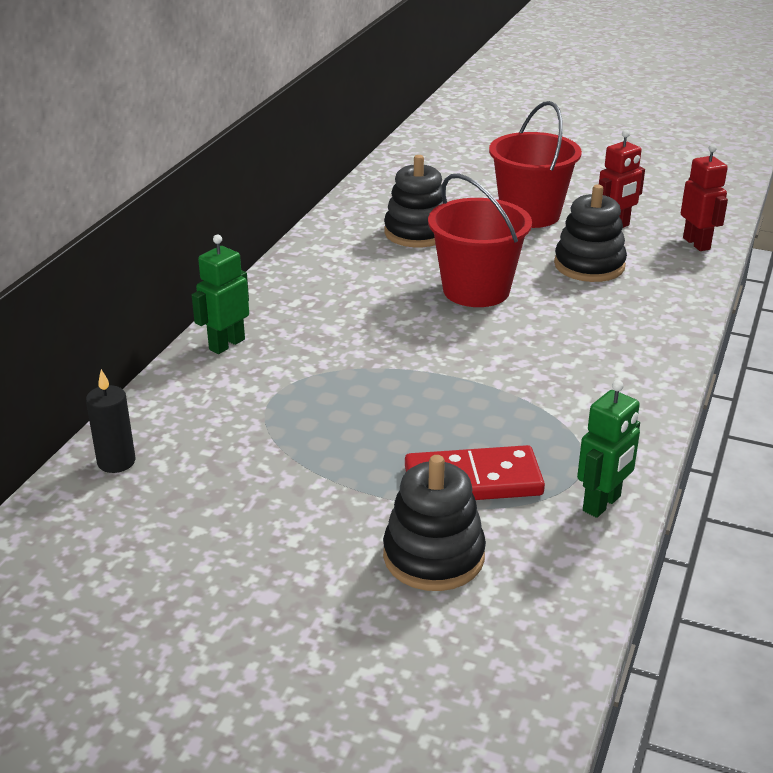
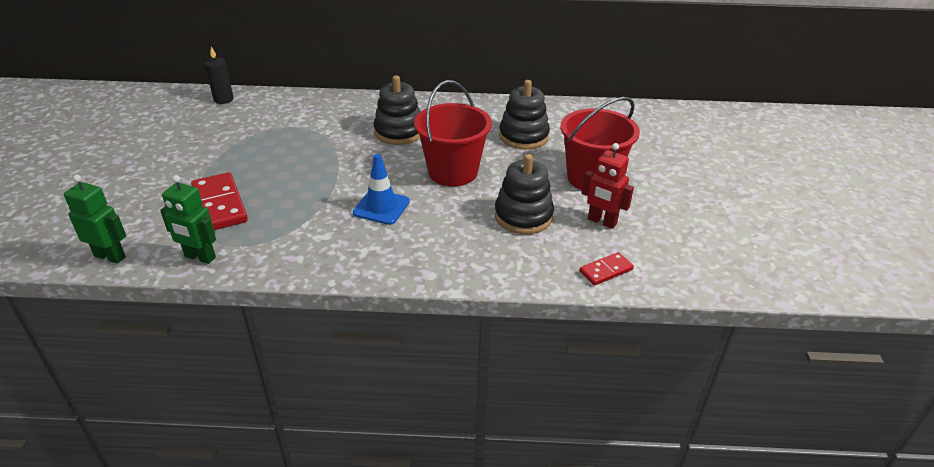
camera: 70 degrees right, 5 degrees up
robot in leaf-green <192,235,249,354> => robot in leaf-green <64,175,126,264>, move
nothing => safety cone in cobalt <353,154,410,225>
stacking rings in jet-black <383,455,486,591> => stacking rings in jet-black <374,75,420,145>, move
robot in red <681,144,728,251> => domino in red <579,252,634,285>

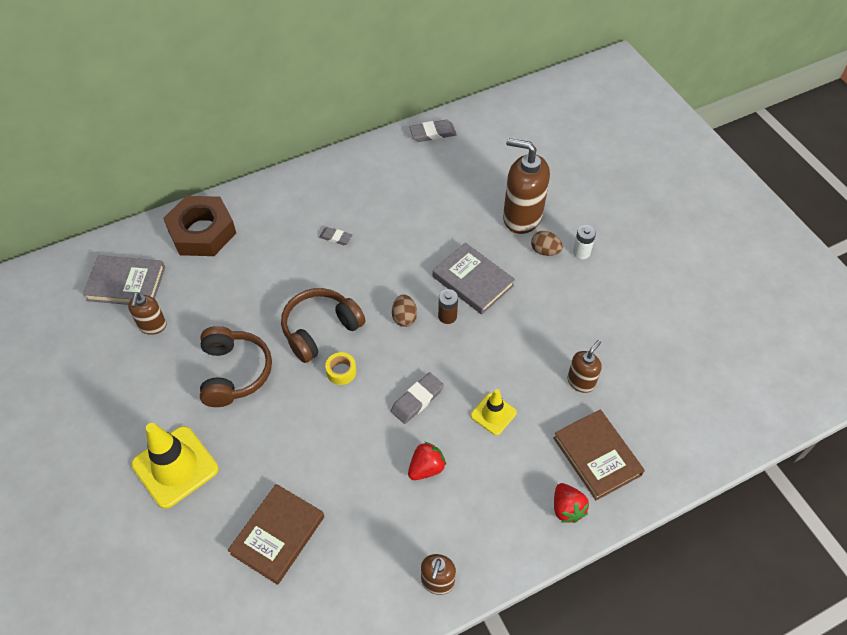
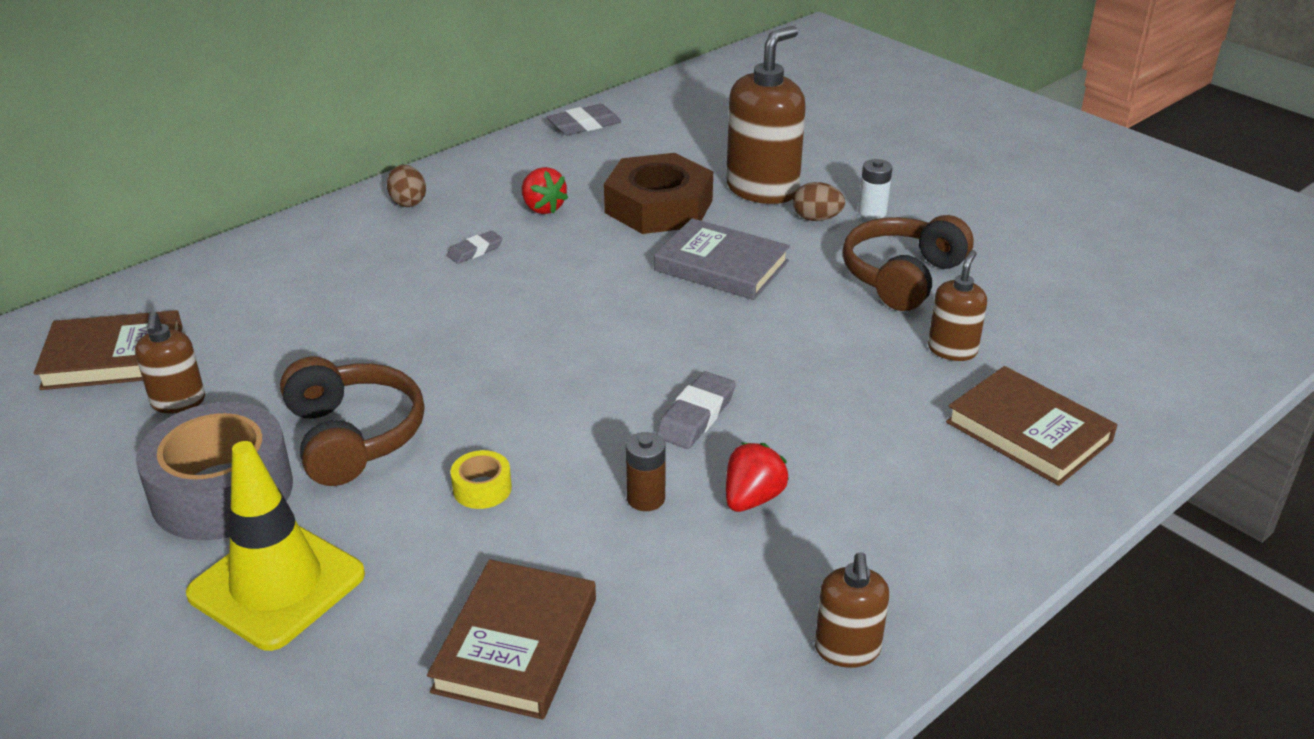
camera: 15 degrees left, 20 degrees down
hardcover in grey <83,255,165,305> => hardcover in brown <34,310,183,390>
nothing => roll of tape in grey <136,402,293,540>
egg shape in brown <392,294,417,327> => egg shape in brown <387,165,426,207>, move
pencil eraser in grey <319,227,352,245> => pencil eraser in grey <447,231,503,264>, 45 degrees counterclockwise
roll of tape in golden <325,352,356,385> => roll of tape in golden <451,450,512,509>, move
berry in red <554,483,589,523> => berry in red <522,167,568,214>, move
hexagon nut in brown <163,196,236,256> => hexagon nut in brown <604,153,713,234>, move
battery in brown <438,289,458,324> => battery in brown <626,432,666,511>, move
soap dispenser in brown <503,138,550,234> => soap dispenser in brown <726,26,806,204>, 120 degrees clockwise
over-ear headphones in brown <281,288,365,363> => over-ear headphones in brown <842,215,974,311>, move
safety cone in golden <471,389,517,435> => nothing

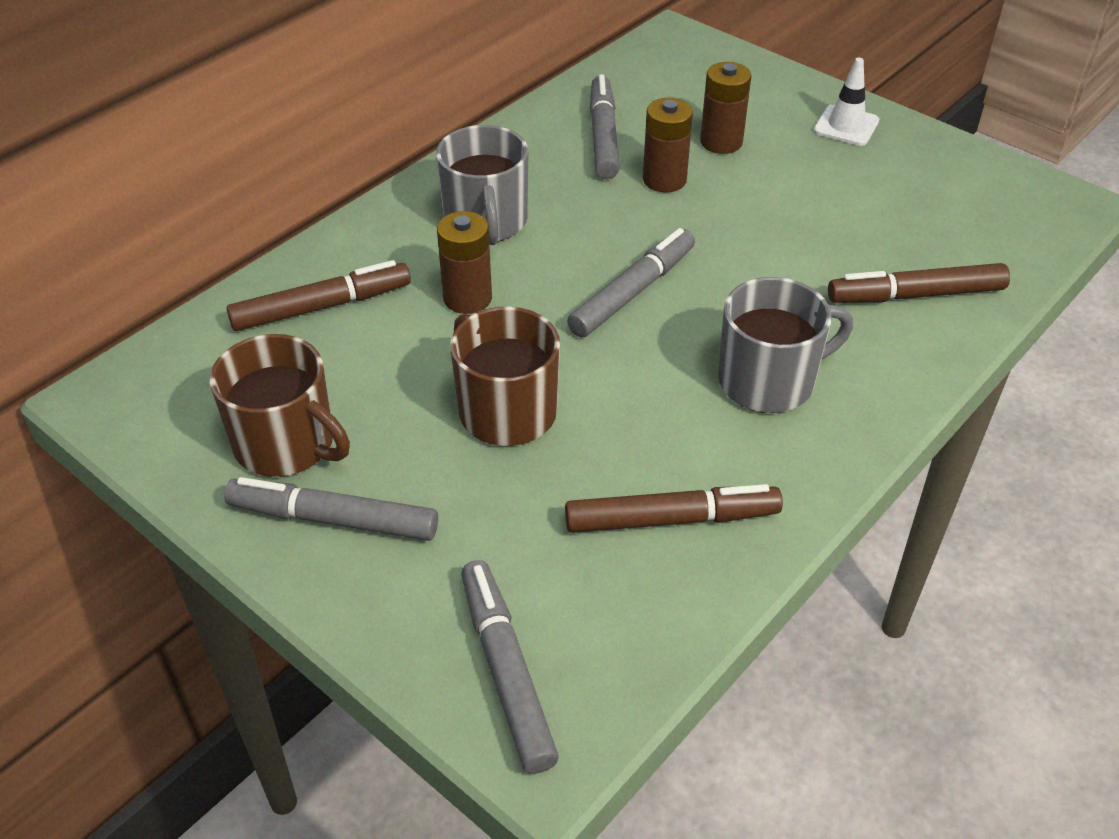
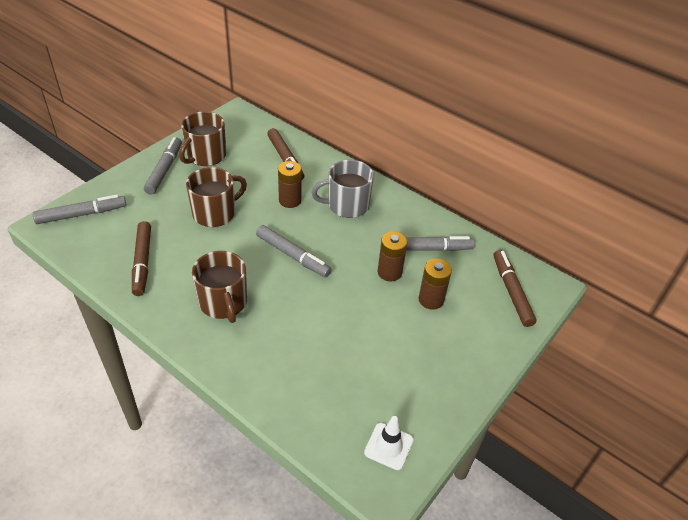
camera: 85 degrees right, 0 degrees up
coffee mug in grey <718,277,853,413> => coffee mug in brown <192,251,247,323>
safety cone in white <814,58,879,146> => safety cone in white <364,416,414,470>, move
felt pen in brown <828,263,1010,303> => felt pen in brown <494,250,537,327>, move

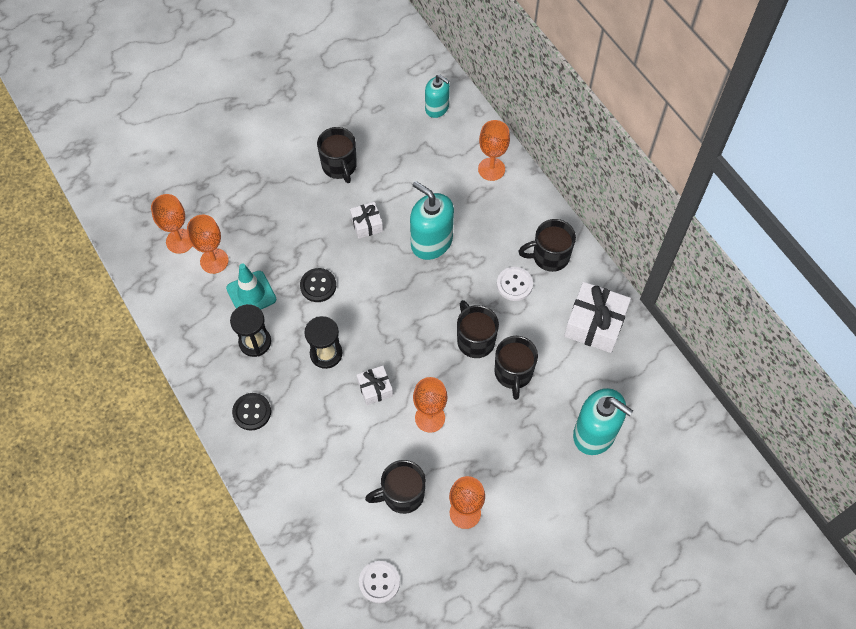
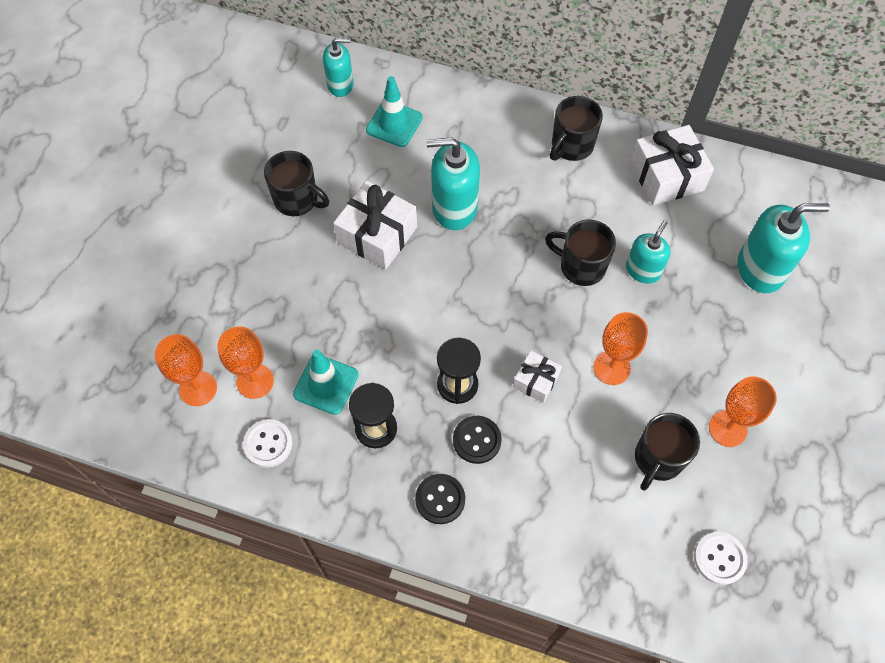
camera: 40 degrees left, 0 degrees up
shirt button in white <497,267,533,301> => shirt button in white <243,419,293,468>, move
wrapped gift in white <350,202,383,239> => wrapped gift in white <333,181,417,269>, x1.81
nothing => safety cone in turquoise <366,76,423,147>
shirt button in jet-black <300,268,336,302> => shirt button in jet-black <453,416,502,464>, move
coffee mug in jet-black <495,336,538,400> => soap dispenser in turquoise <626,220,671,284>
wine glass in orange-coloured <478,120,510,181> => nothing

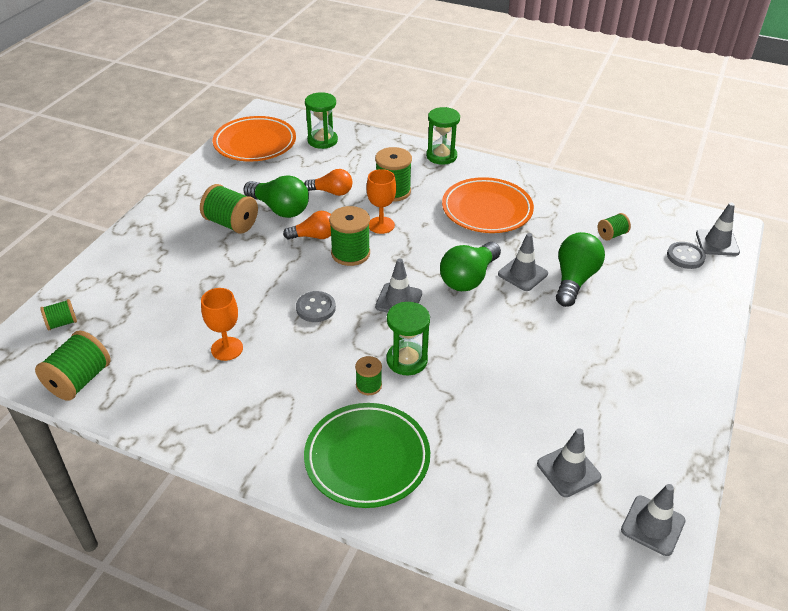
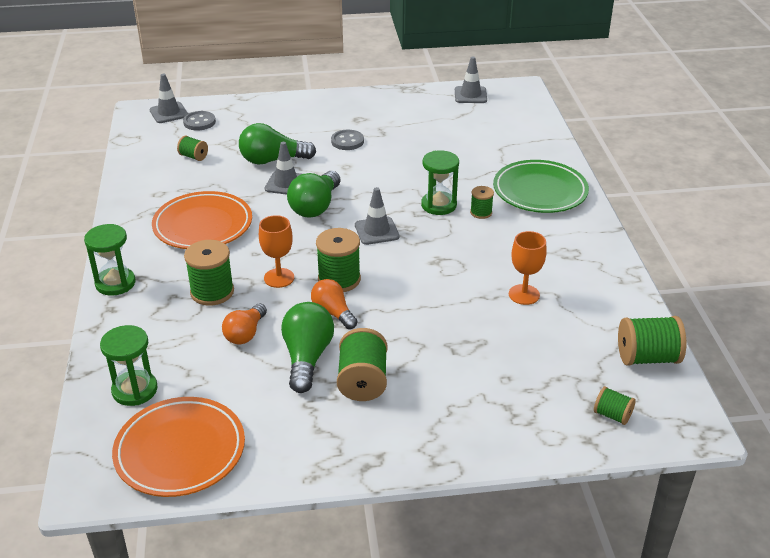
camera: 120 degrees left, 5 degrees down
lightbulb in orange-coloured <304,169,353,196> => lightbulb in orange-coloured <222,304,267,345>, 135 degrees counterclockwise
lightbulb in leaf-green <440,242,501,291> => lightbulb in leaf-green <287,171,340,217>, 105 degrees clockwise
shirt button in grey <296,291,336,322> => shirt button in grey <331,130,364,150>, move
safety cone in grey <537,428,602,497> => nothing

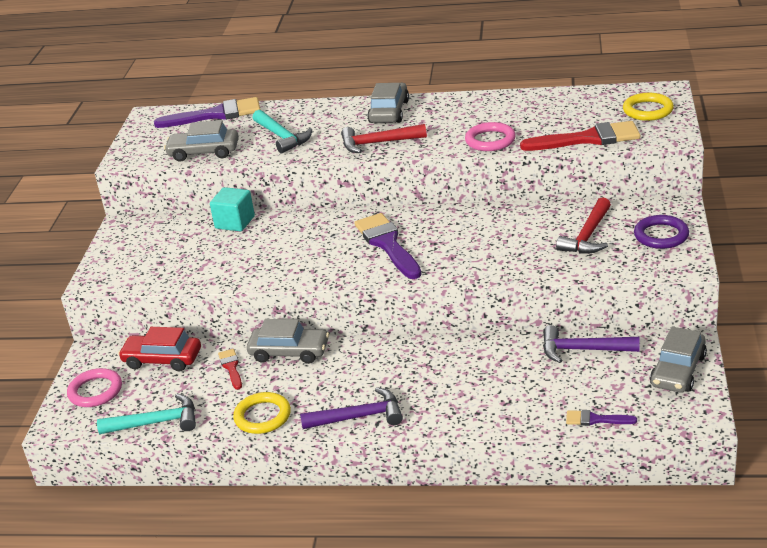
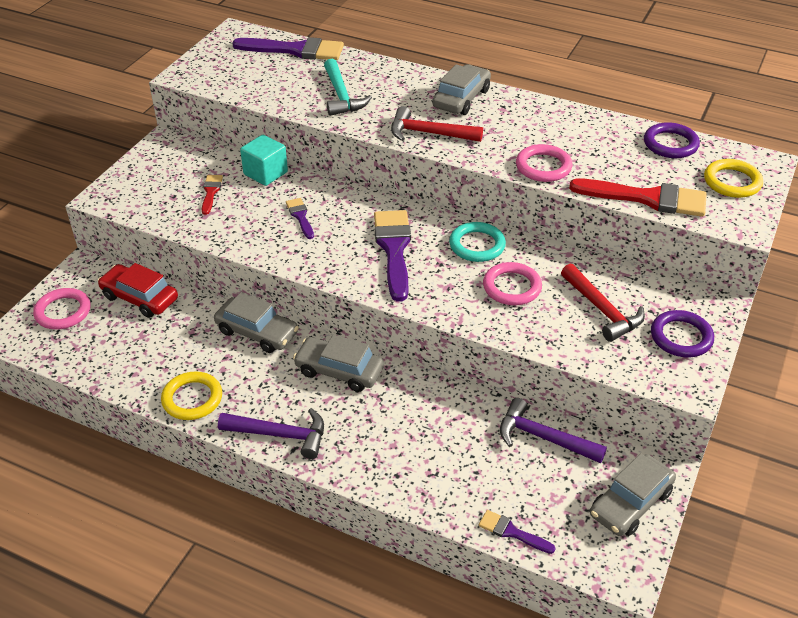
camera: 15 degrees right, 10 degrees up
paint brush in red <218,349,242,390> => paint brush in red <202,175,223,215>, move
nothing => paint brush in royal purple <286,198,314,239>
automobile in grey <164,120,239,162> => automobile in grey <293,335,384,392>, move
nothing => ring in turquoise <449,222,506,262>
nothing => ring in pink <483,262,542,305>
claw hammer in red <556,197,611,254> => claw hammer in red <561,264,645,342>, 75 degrees counterclockwise
nothing => ring in royal purple <644,122,700,158>
claw hammer in turquoise <97,394,196,435> => nothing

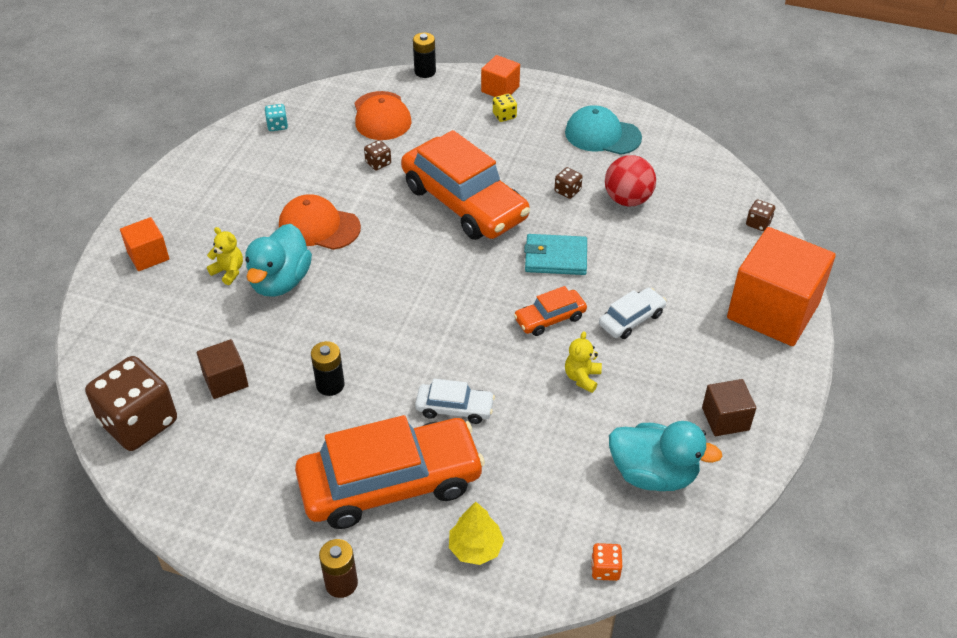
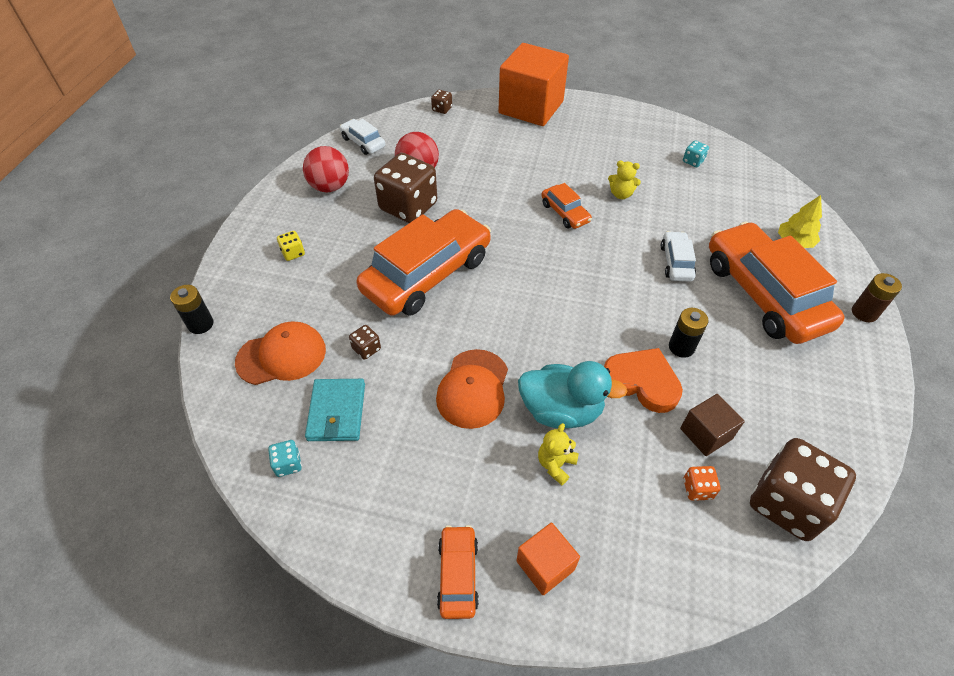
camera: 95 degrees left, 5 degrees up
baseball cap in turquoise <565,105,642,155> => ball in red <303,146,349,192>
card wallet in turquoise <524,234,587,275> => card wallet in turquoise <305,379,365,441>, move
automobile in white <599,288,667,339> => automobile in white <340,119,385,155>, move
game die in brown <555,167,583,199> => game die in brown <374,153,437,223>, x2.42
nothing => automobile in orange-coloured <437,525,479,619>
nothing => heart shape in orange-coloured <604,348,683,413>
toy duck in turquoise <609,421,723,491> => game die in turquoise <683,140,709,167>
game die in orange-coloured <591,543,623,581> => game die in orange-coloured <683,466,721,501>, move
solid cube in orange-coloured <481,55,520,97> => nothing
solid cube in brown <702,379,756,436> => nothing

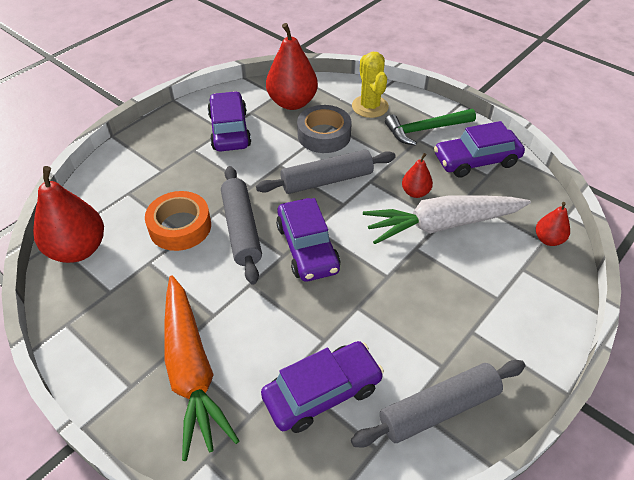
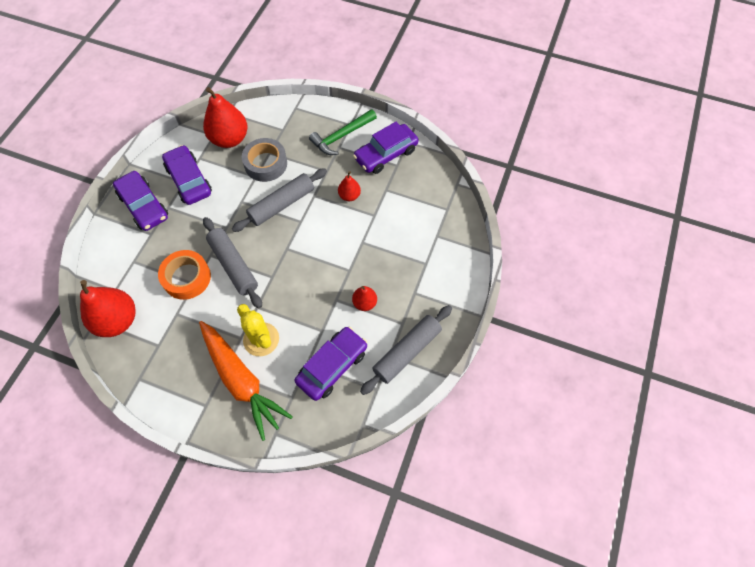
camera: 20 degrees left, 15 degrees up
automobile in royal purple <276,198,340,282> => automobile in royal purple <113,171,168,231>, move
cactus in golden <352,52,389,118> => cactus in golden <237,304,279,356>, move
pear in red <536,202,570,246> => pear in red <352,286,377,311>, move
root vegetable in white <363,195,531,244> => nothing

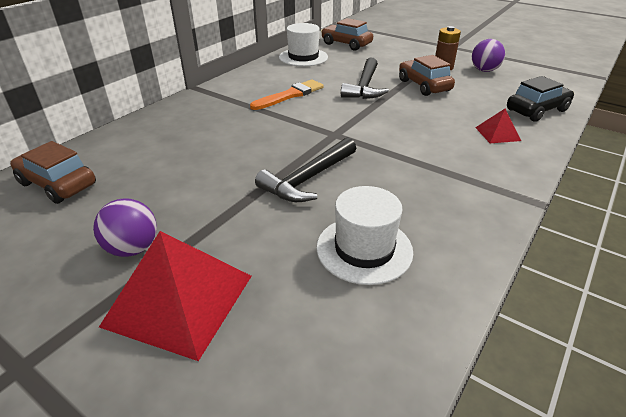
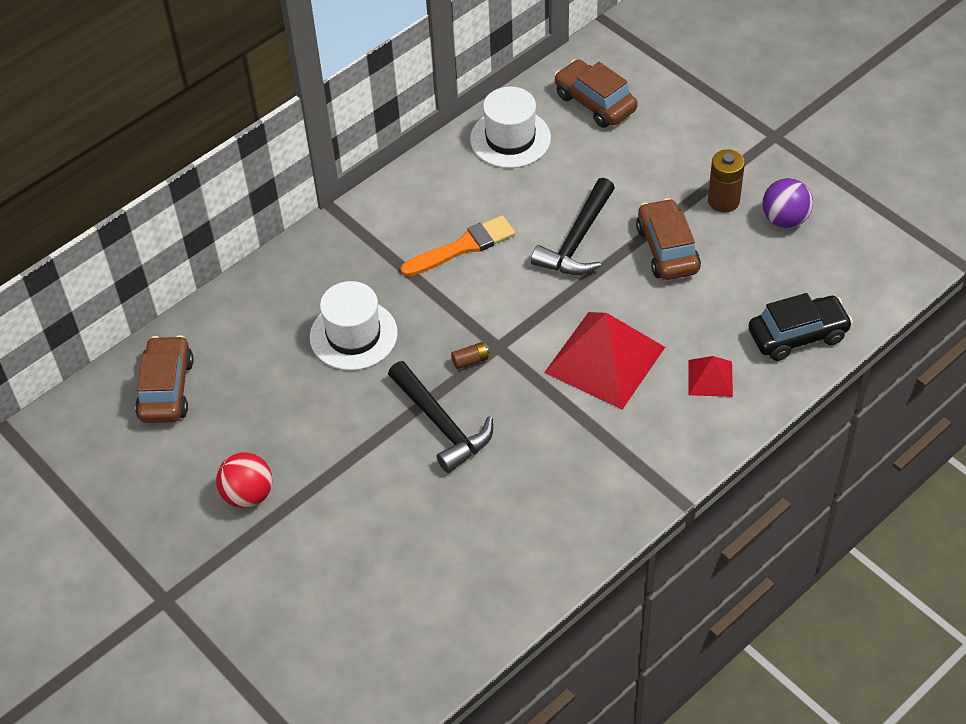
camera: 15 degrees right, 15 degrees up
automobile in brown <10,141,96,204> => automobile in brown <135,335,194,423>, 45 degrees clockwise
ball in royal purple <93,198,157,257> => ball in red <216,452,272,508>
hat in white <316,186,413,285> => hat in white <310,281,398,370>, move
claw hammer in jet-black <255,137,357,202> => claw hammer in jet-black <388,361,493,473>, 90 degrees counterclockwise
nothing => battery in brown <451,342,489,369>
pyramid shape in red <99,231,252,361> => pyramid shape in red <544,312,665,410>, move

